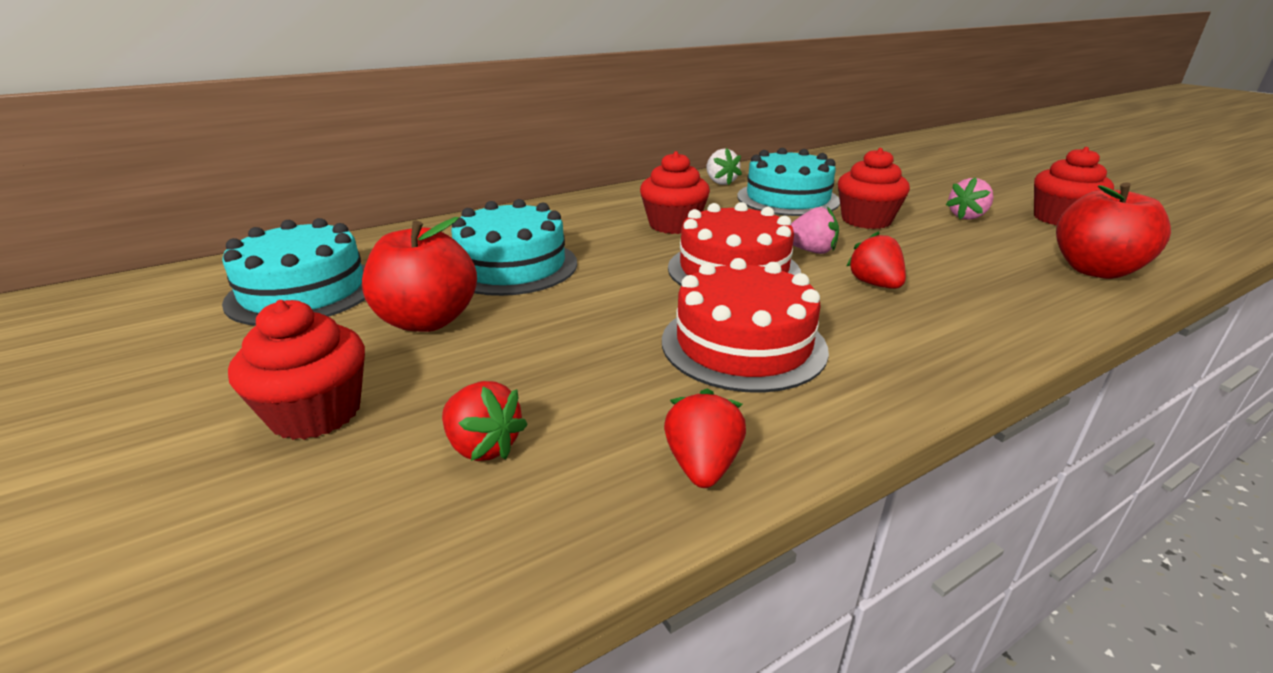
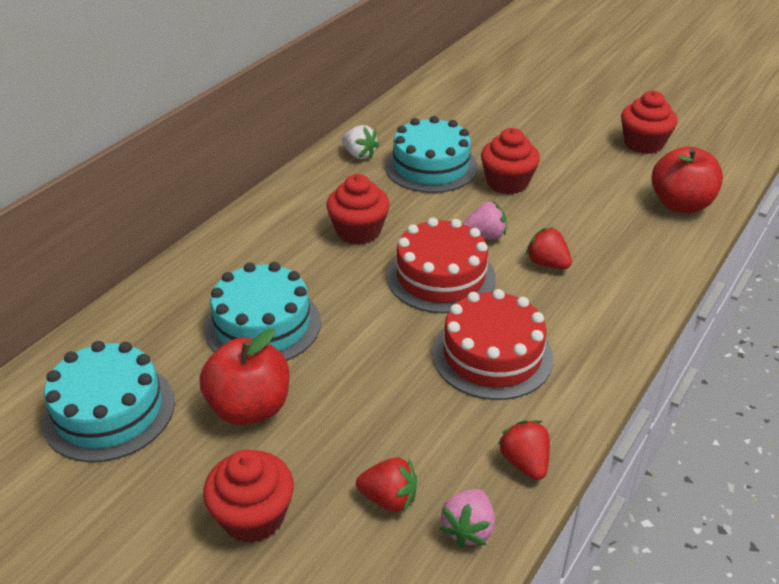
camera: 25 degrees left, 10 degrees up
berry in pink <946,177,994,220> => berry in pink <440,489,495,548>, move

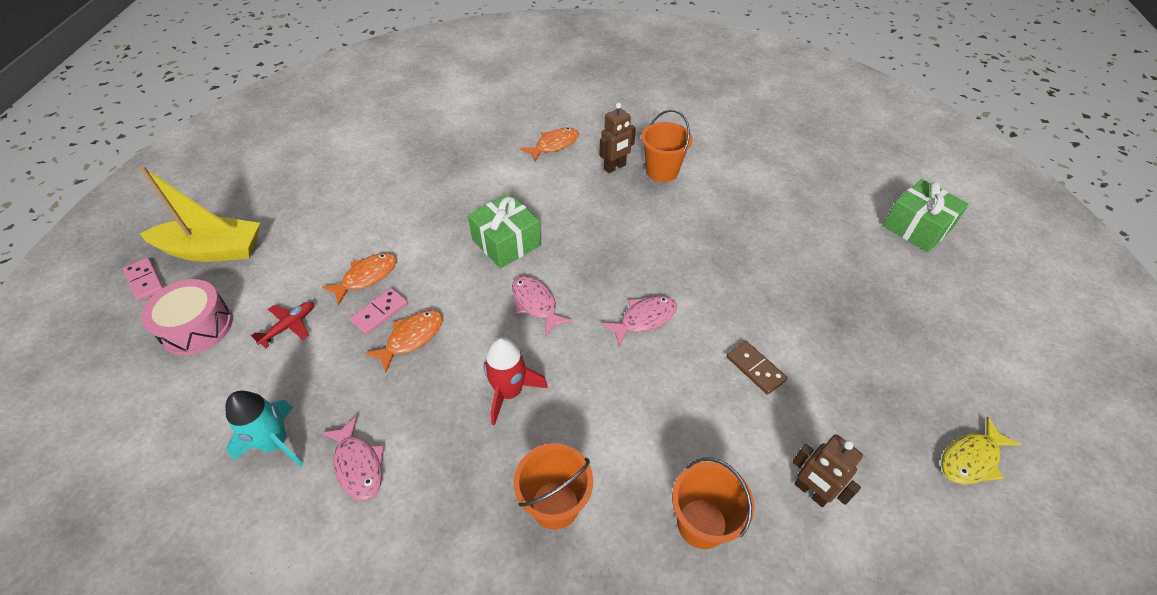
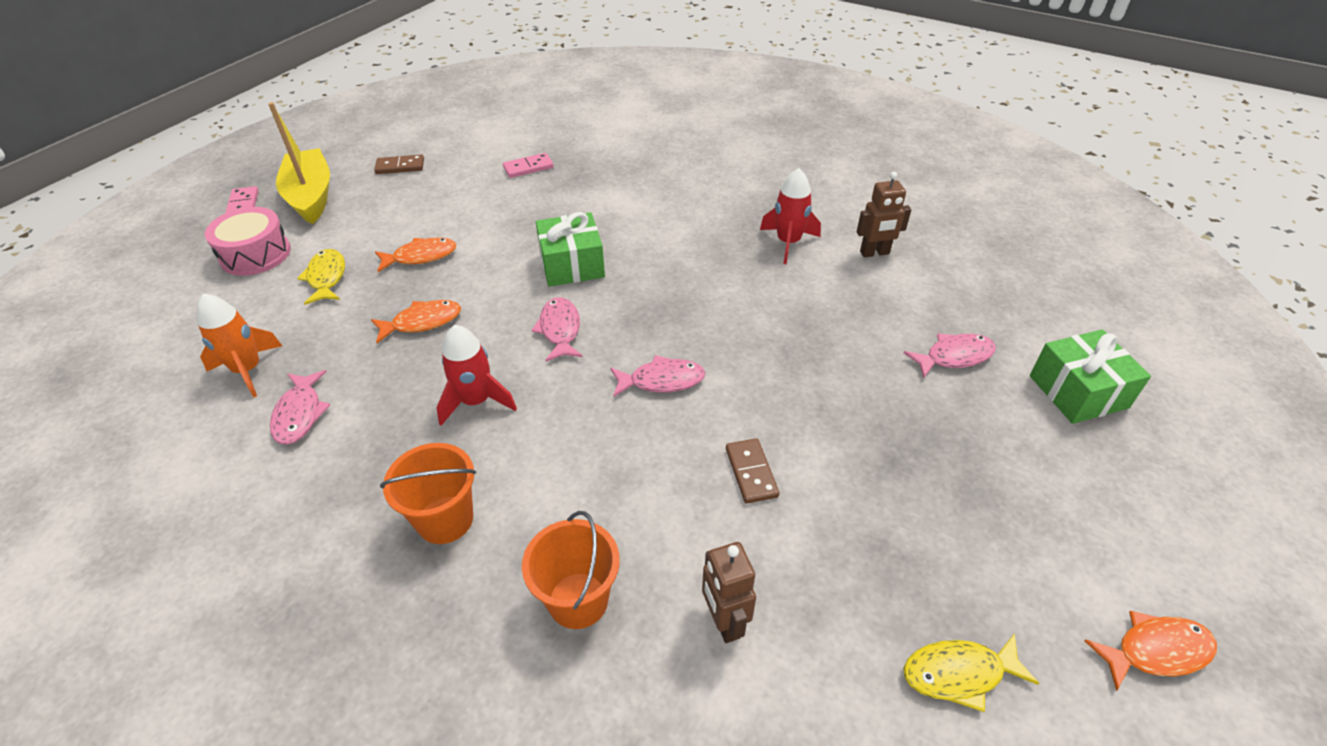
camera: 25 degrees right, 5 degrees down
toy rocket in turquoise <225,391,303,467> => toy rocket in orange-coloured <197,294,282,397>
boat in golden <139,166,260,262> => boat in golden <268,102,330,224>, 135 degrees counterclockwise
toy plane in red <251,302,314,348> => fish figure in golden <297,249,345,305>
nothing => domino in brown <374,154,424,174>
domino in pink <349,288,408,335> => domino in pink <503,153,554,178>, move
pail in orange-coloured <641,110,693,182> => toy rocket in red <760,168,821,264>
robot in brown <599,103,636,173> => robot in brown <857,172,911,258>, move
nothing => fish figure in pink <904,333,996,378>
fish figure in orange-coloured <520,128,579,161> => fish figure in orange-coloured <1085,611,1217,691>, move

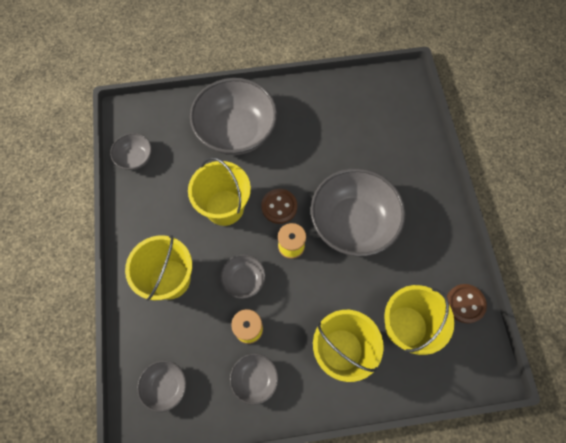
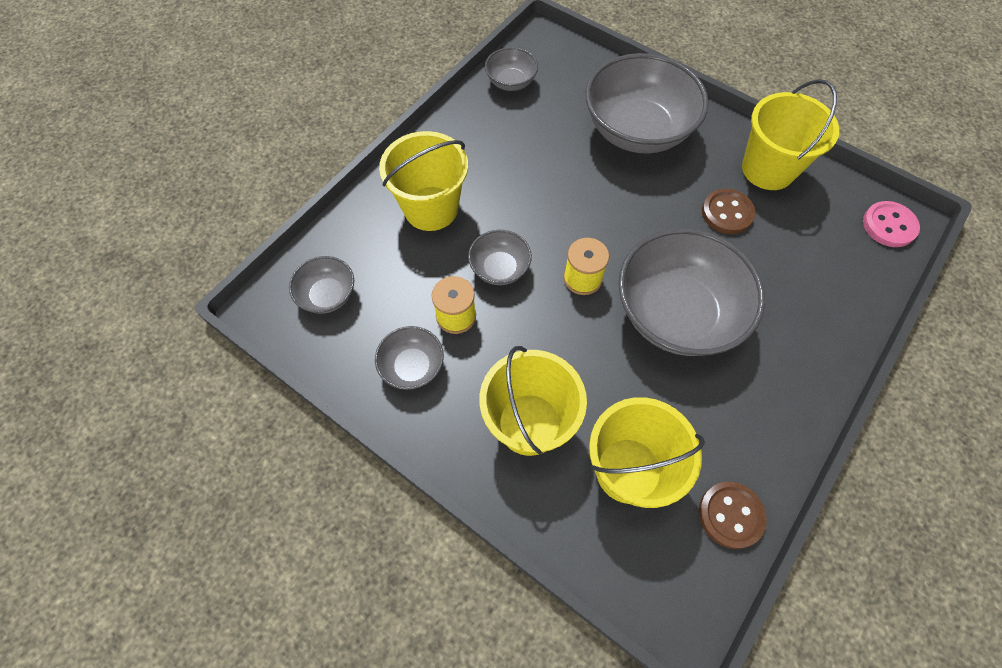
camera: 45 degrees right, 5 degrees down
shirt button in brown <261,189,297,224> => shirt button in brown <702,189,755,234>, move
pail in golden <188,157,251,226> => pail in golden <742,79,839,190>, move
nothing => shirt button in pink <863,201,920,247>

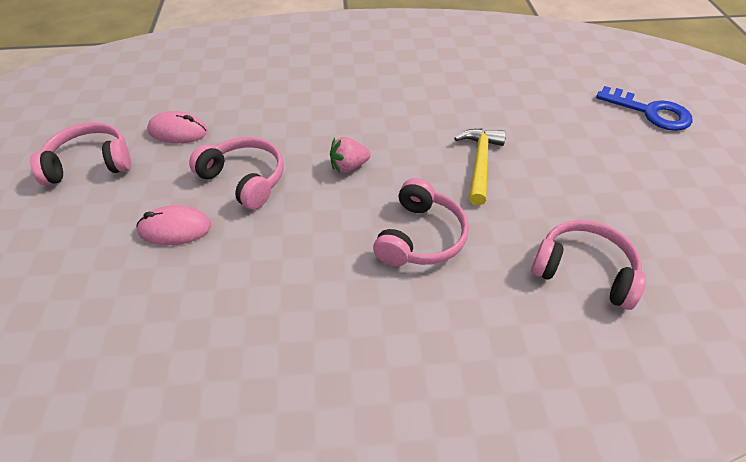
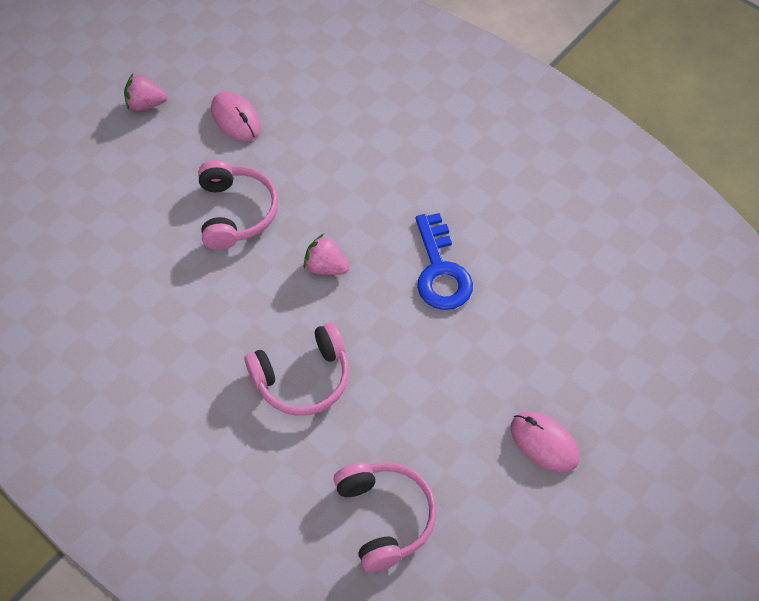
camera: 45 degrees right, 10 degrees up
over-ear headphones in pink <30,122,131,185> => berry in pink <124,74,167,111>
door key in cobalt <596,86,693,131> => door key in cobalt <416,213,473,310>, move
computer mouse in pink <136,205,211,245> => computer mouse in pink <511,411,580,472>, move
claw hammer in golden <454,129,506,205> => nothing

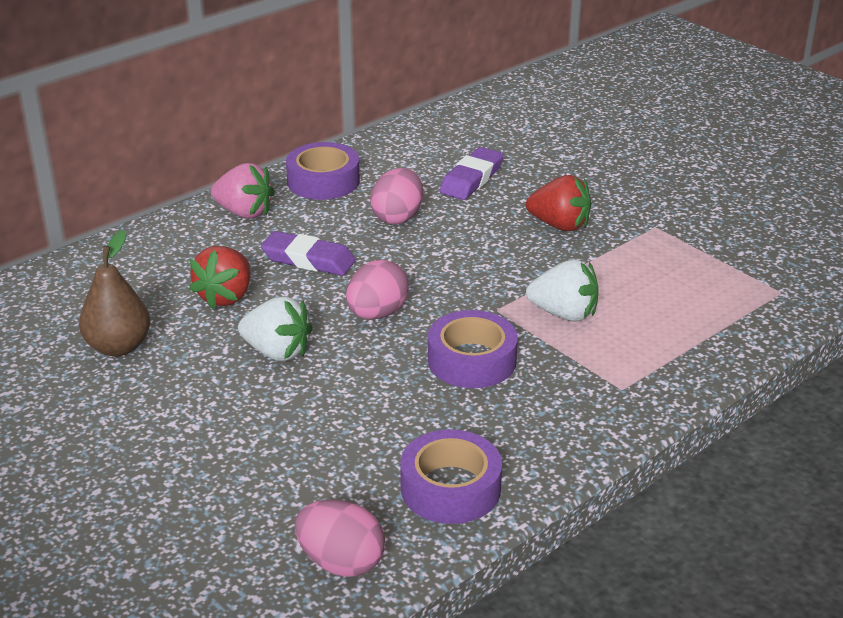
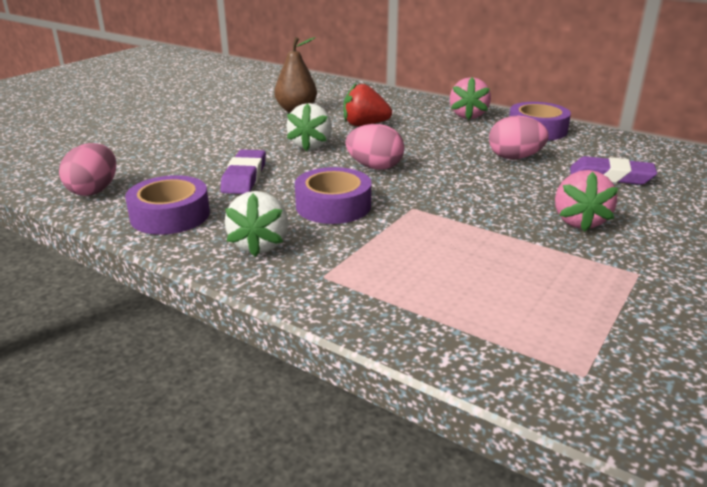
camera: 75 degrees right, 5 degrees down
pencil eraser in royal purple <261,231,356,276> => pencil eraser in royal purple <220,149,266,194>, move
berry in white <526,259,599,322> => berry in white <225,191,289,257>, move
berry in red <526,175,591,231> => berry in pink <555,170,619,232>

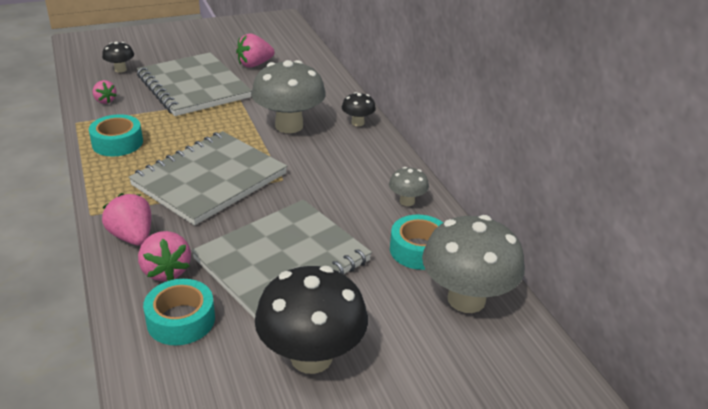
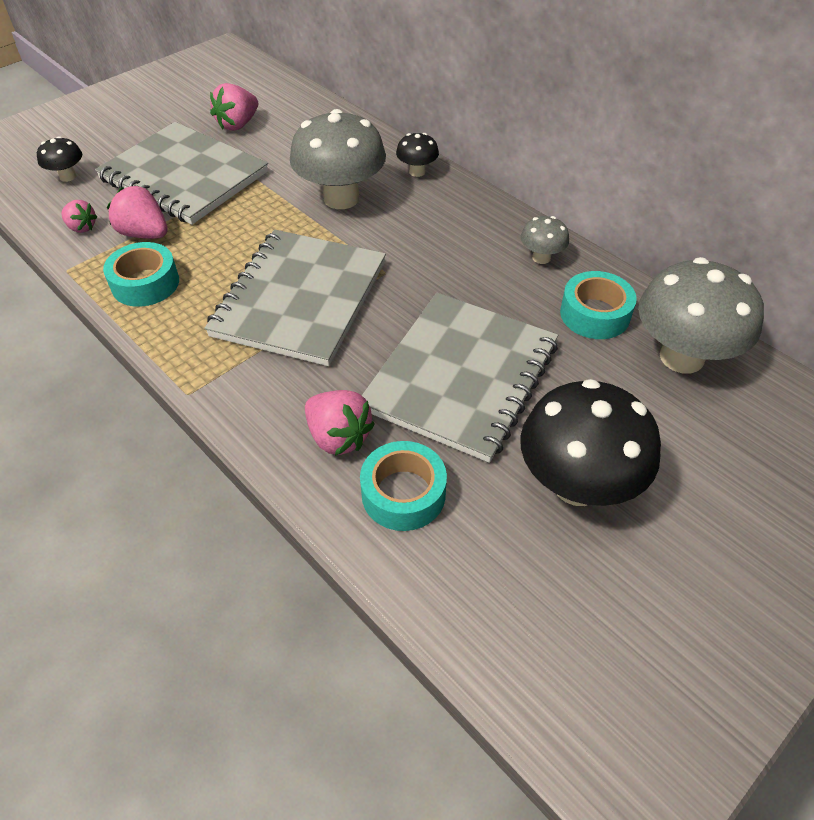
camera: 20 degrees left, 15 degrees up
berry in pink <102,193,151,246> => berry in pink <107,186,168,239>, move

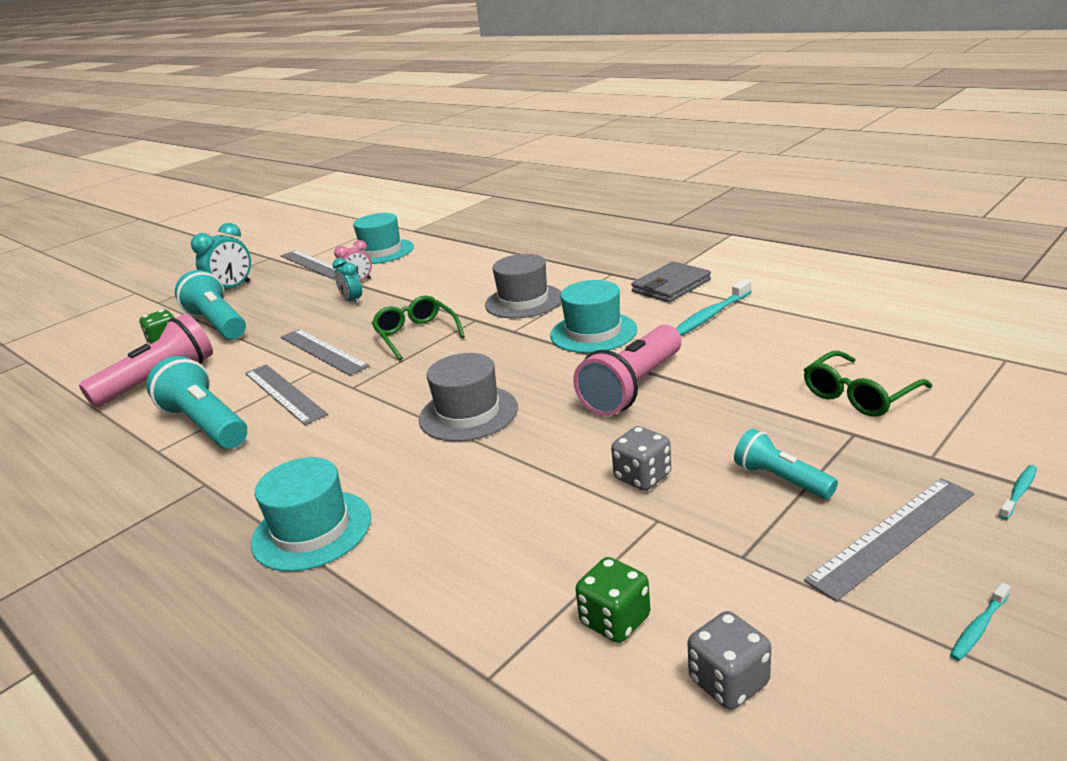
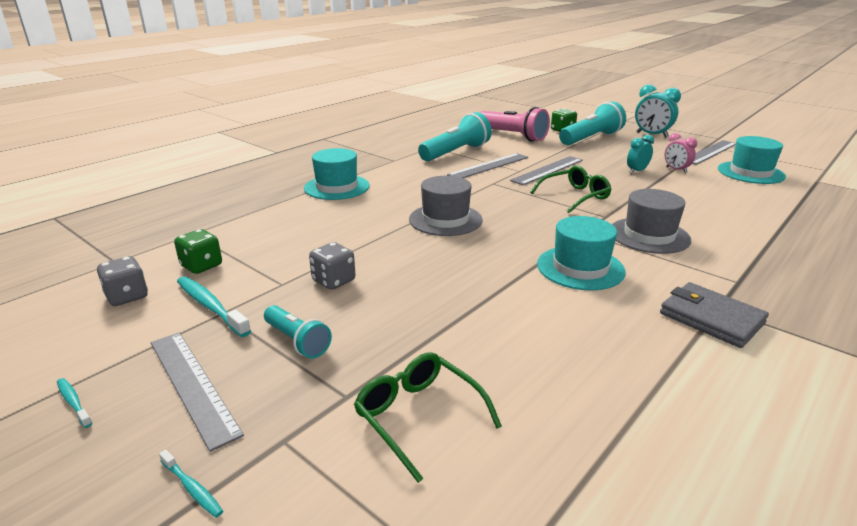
camera: 85 degrees right, 0 degrees up
dental brush in turquoise <676,279,752,336> => dental brush in turquoise <177,276,251,337>, move
flashlight in turquoise <734,429,838,499> => flashlight in turquoise <264,305,332,359>, 90 degrees clockwise
flashlight in pink <573,325,682,416> => nothing

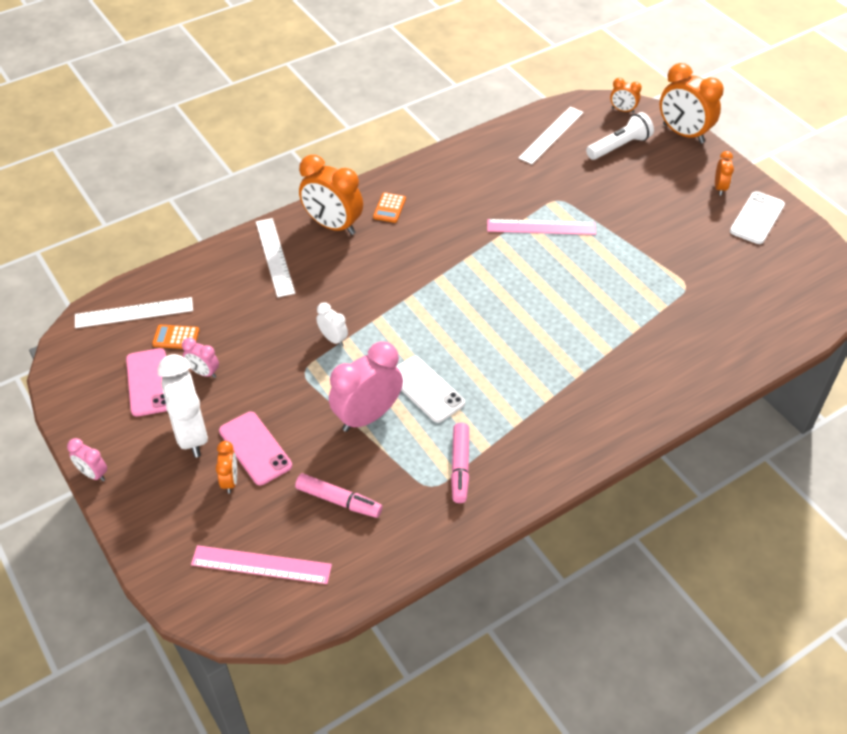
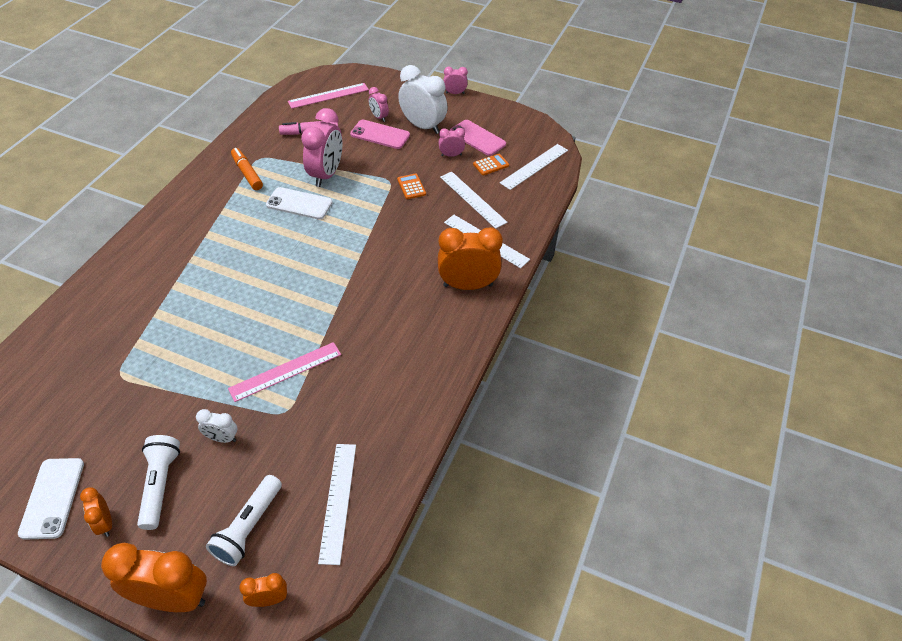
camera: 145 degrees right, 0 degrees up
nothing => flashlight in white <137,435,180,530>
alarm clock in white <317,302,348,347> => alarm clock in white <196,409,237,443>, move
felt pen in pink <451,423,469,503> => felt pen in orange-coloured <231,148,263,190>
alarm clock in orange-coloured <216,441,237,494> => alarm clock in pink <369,87,389,122>
calculator in orange-coloured <373,192,406,223> => calculator in orange-coloured <397,174,426,199>, move
nothing => ruler in white <440,172,508,229>

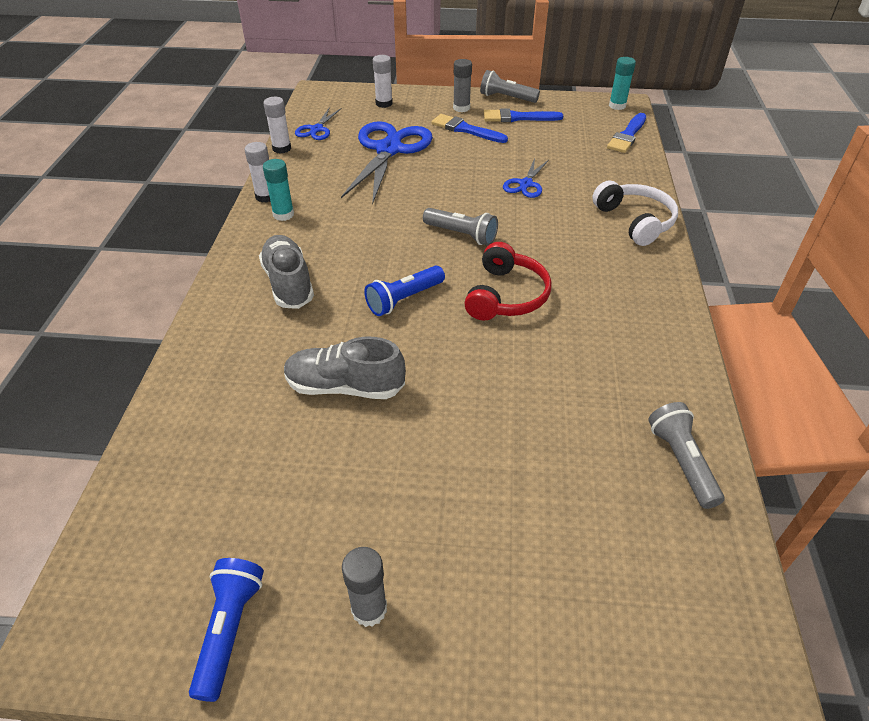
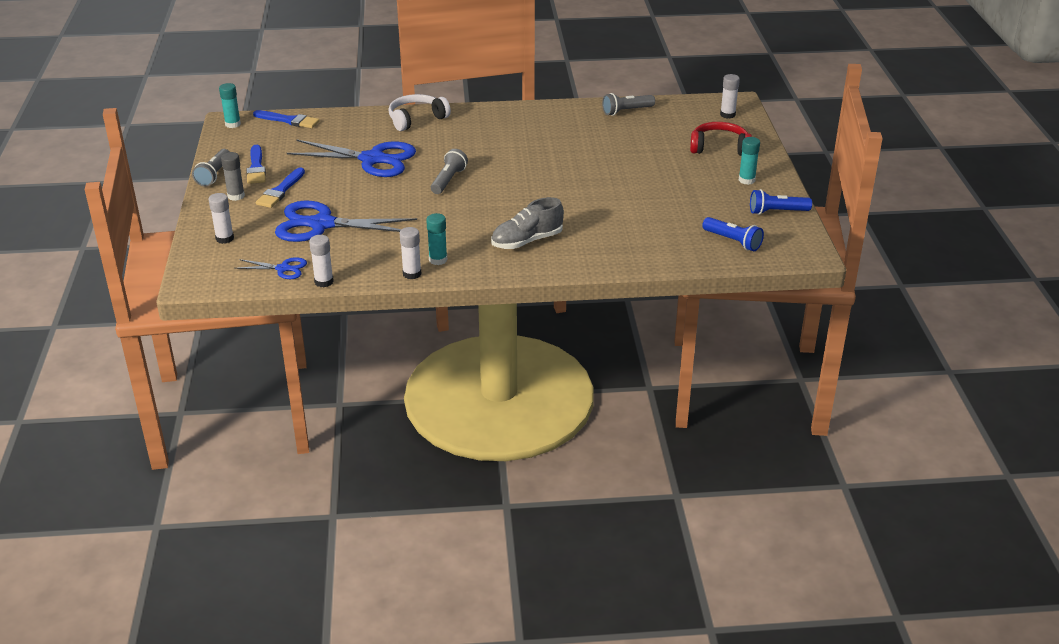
camera: 100 degrees left, 10 degrees down
scissors in cobalt <503,158,549,198> => scissors in cobalt <287,139,416,177>, x2.07
over-ear headphones in red <465,242,552,321> => over-ear headphones in red <690,122,752,156>, move
flashlight in cobalt <364,266,445,316> => flashlight in cobalt <702,217,764,251>, move
nothing => glue in white <720,74,740,119>
glue in grey <342,547,387,627> => glue in turquoise <739,137,760,185>
shoe in grey <284,337,406,399> => nothing

